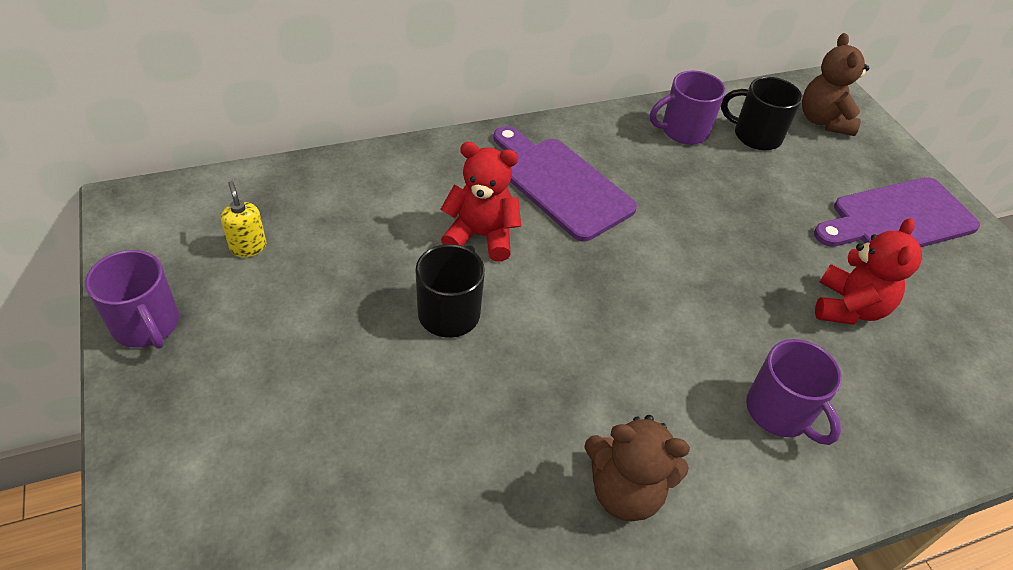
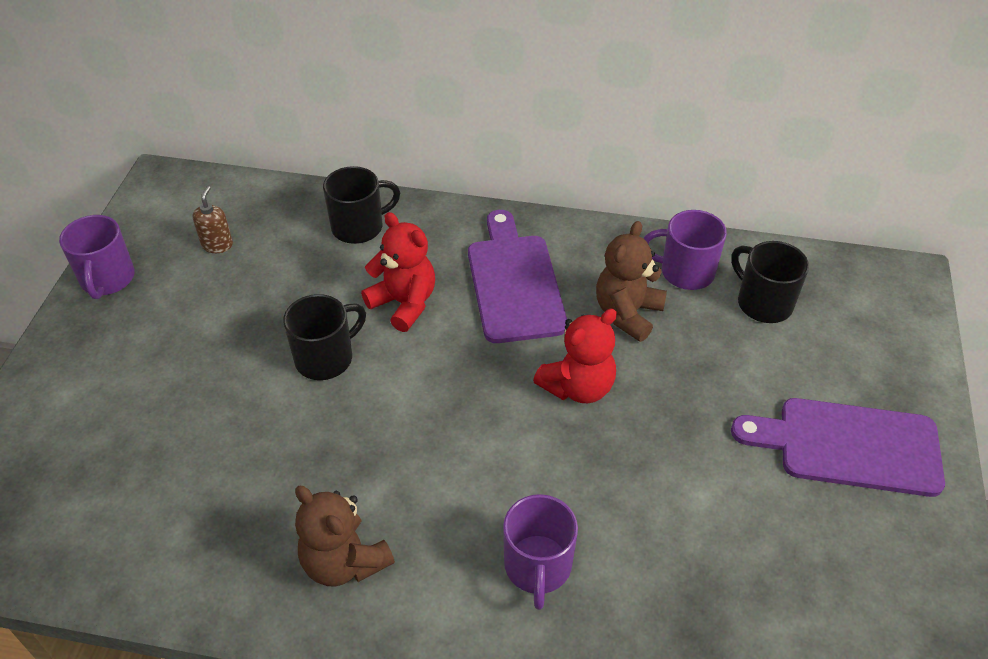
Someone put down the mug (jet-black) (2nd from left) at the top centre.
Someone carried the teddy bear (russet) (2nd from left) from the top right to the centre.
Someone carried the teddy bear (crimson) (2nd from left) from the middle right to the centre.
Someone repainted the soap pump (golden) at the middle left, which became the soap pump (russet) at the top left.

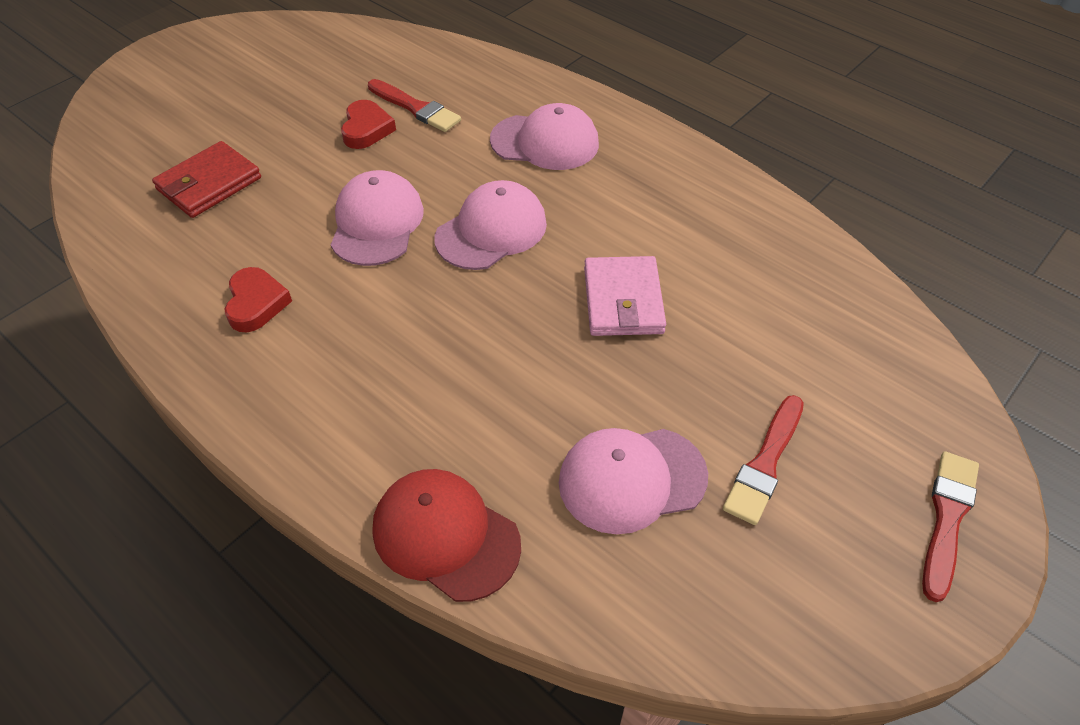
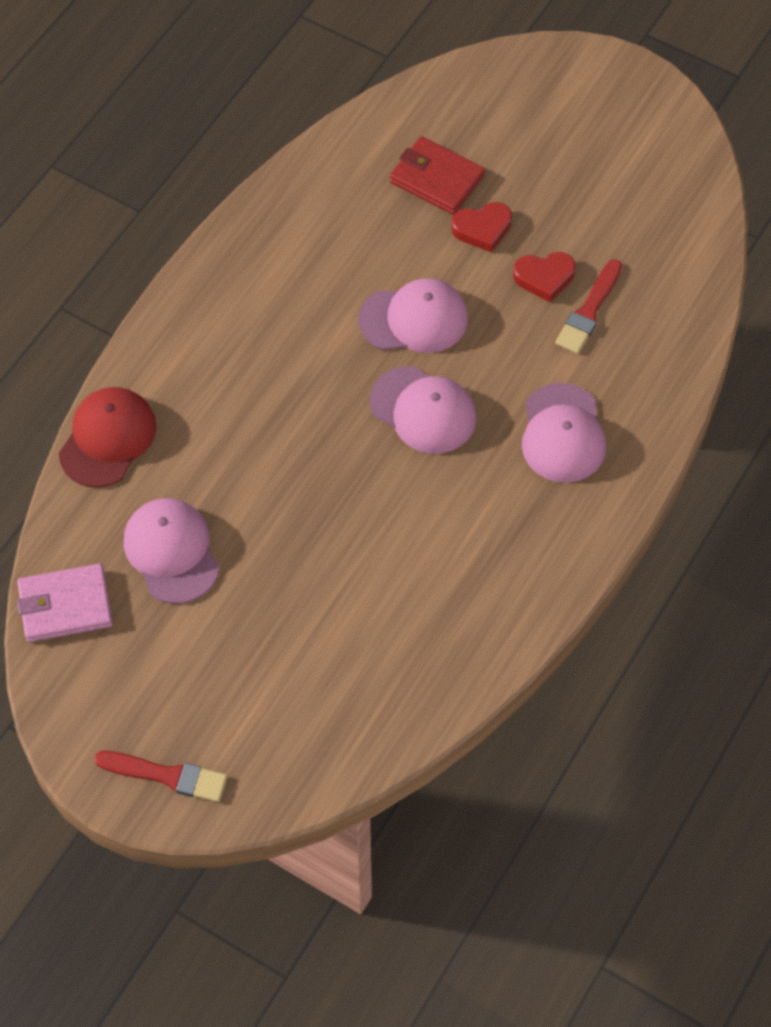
Someone took away the brush (crimson) (2nd from left) at the middle right.
Someone carried the heart shape (crimson) (1st from left) from the middle left to the top centre.
Someone carried the billfold (rose-pink) from the centre to the middle left.

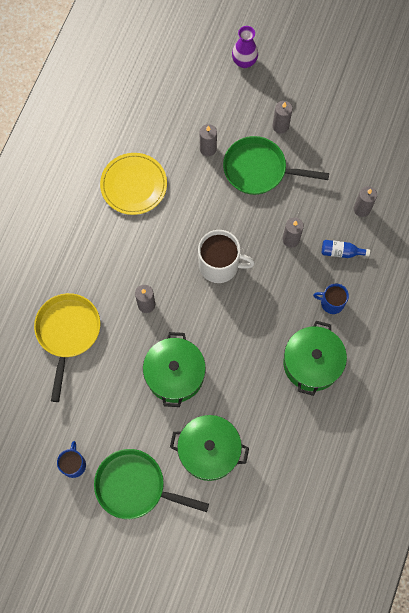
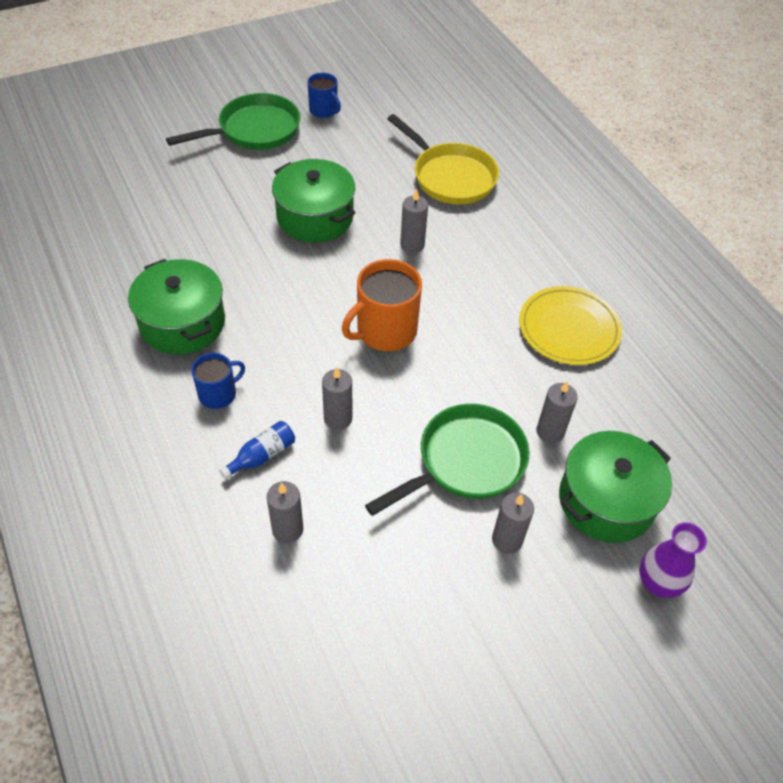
Someone carried the pot (leaf-green) (2nd from left in the first image) from the bottom centre to the middle right.
Someone repainted the mug (snow-white) at the centre, which became the mug (orange-coloured) at the centre.

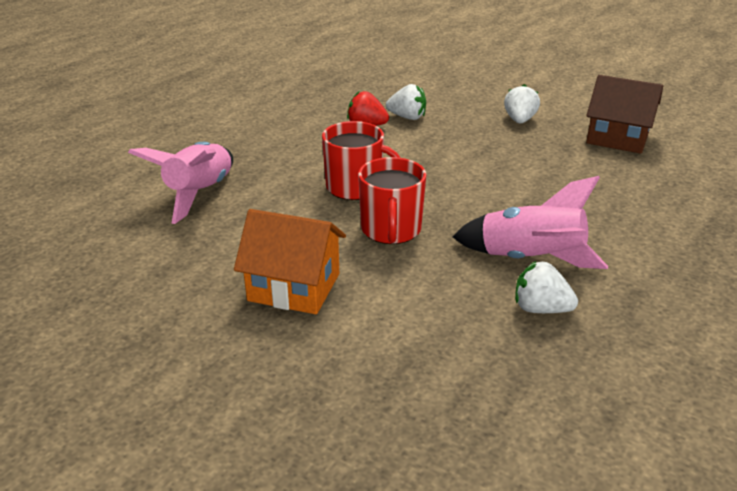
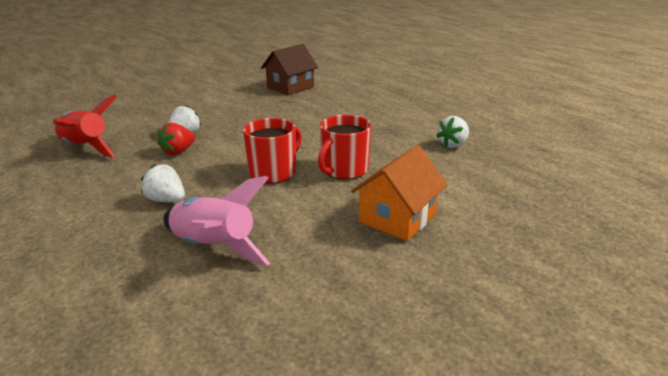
Someone took away the spaceship (rose-pink) (2nd from left) at the middle right.
Someone put down the spaceship (crimson) at the middle left.
Someone carried the strawberry (snow-white) (2nd from left in the first image) from the top right to the middle left.
Someone rotated the mug (crimson) (2nd from left) at the centre by 105 degrees clockwise.

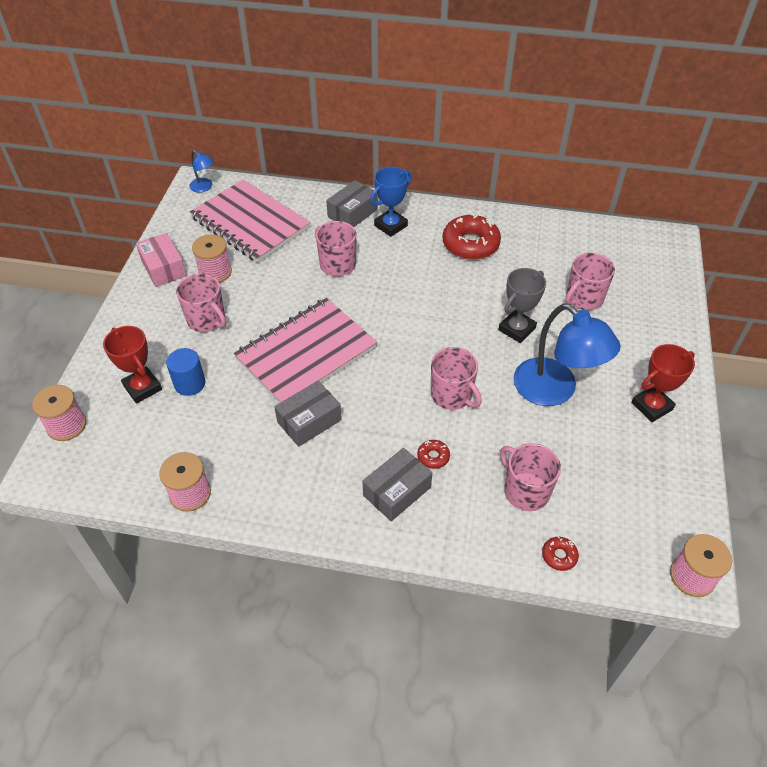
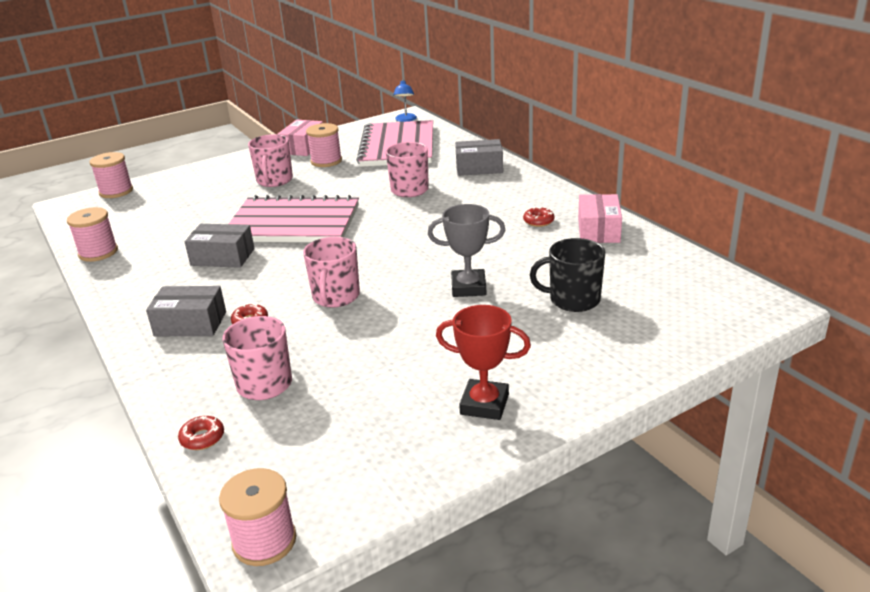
Someone took away the trophy (crimson) (1st from left) at the middle left.
Someone took away the cylinder (blue) at the middle left.
Someone took away the trophy (blue) at the top centre.
Someone took away the desk lamp (blue) (2nd from left) at the middle right.
Someone put down the package (rose-pink) (2nd from left) at the middle right.
Someone repainted the mug (rose-pink) (5th from left) at the middle right, which became the mug (jet-black) at the centre.
Someone scaled the doughnut (crimson) (2nd from left in the first image) at the top centre by 0.45.

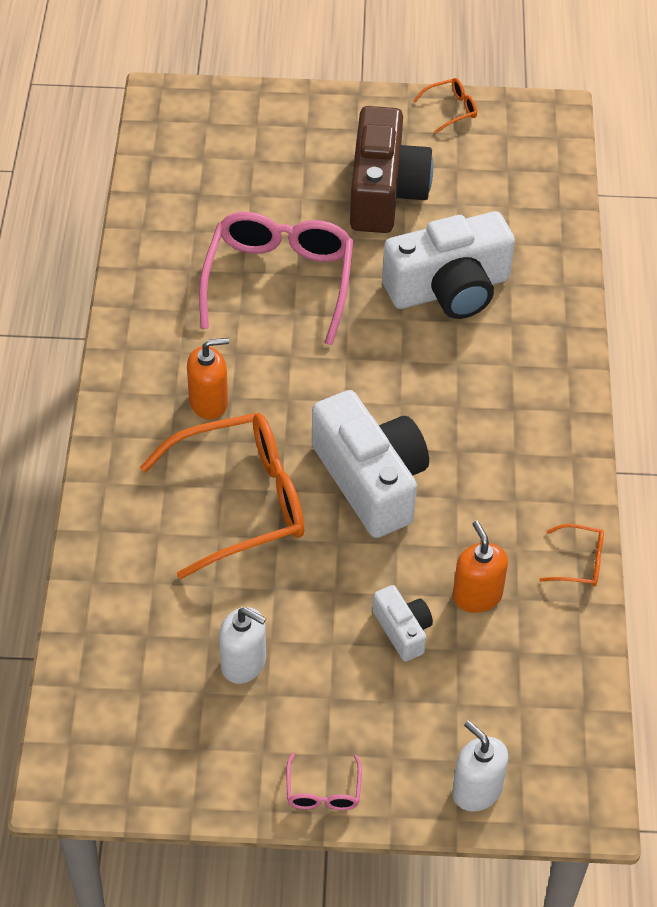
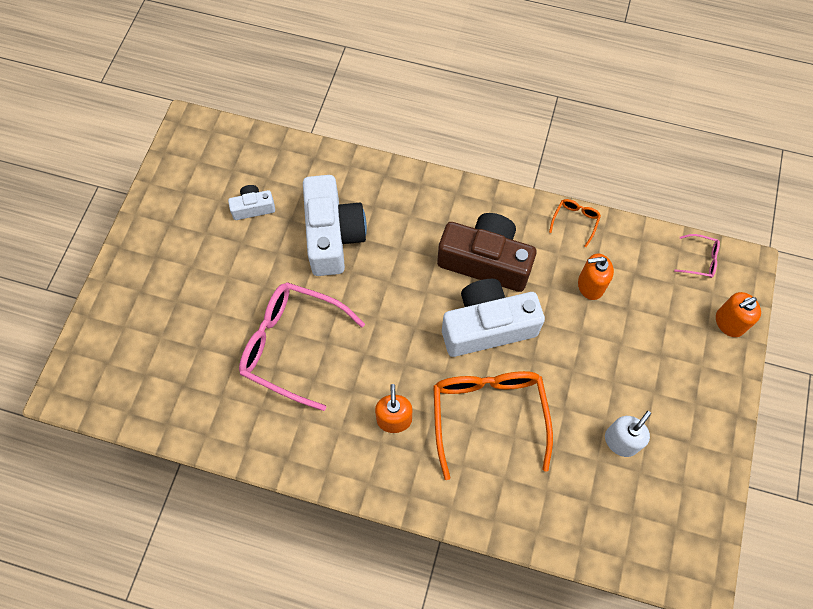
Someone took away the spectacles (orange-coloured) (2nd from left) at the top right.
Someone carried the spectacles (rose-pink) (2nd from left) from the bottom centre to the middle right.
Someone carried the compact camera (russet) from the top centre to the centre.
Someone carried the compact camera (snow-white) (2nd from left in the first image) from the bottom centre to the top left.
Someone repainted the soap pump (snow-white) (2nd from left) at the bottom right, which became the soap pump (orange-coloured) (3rd from left) at the middle right.

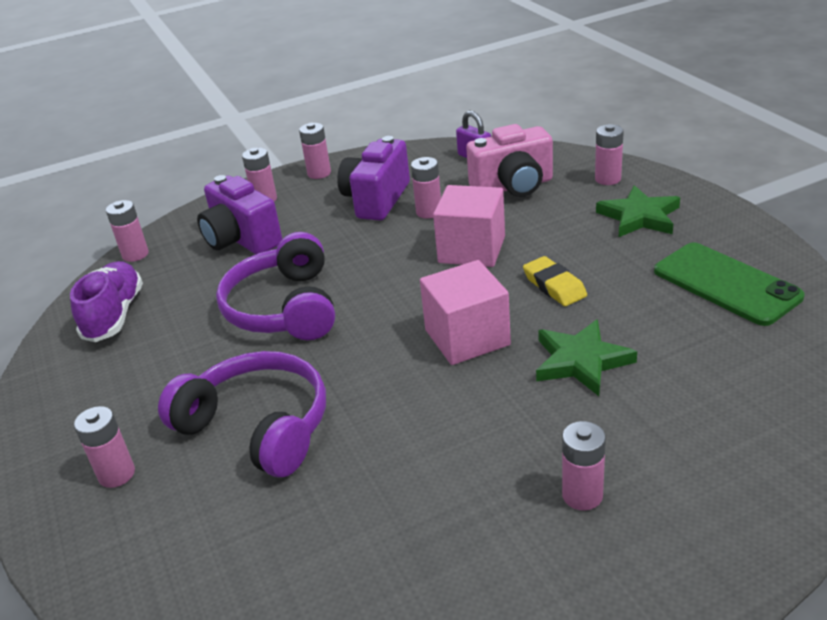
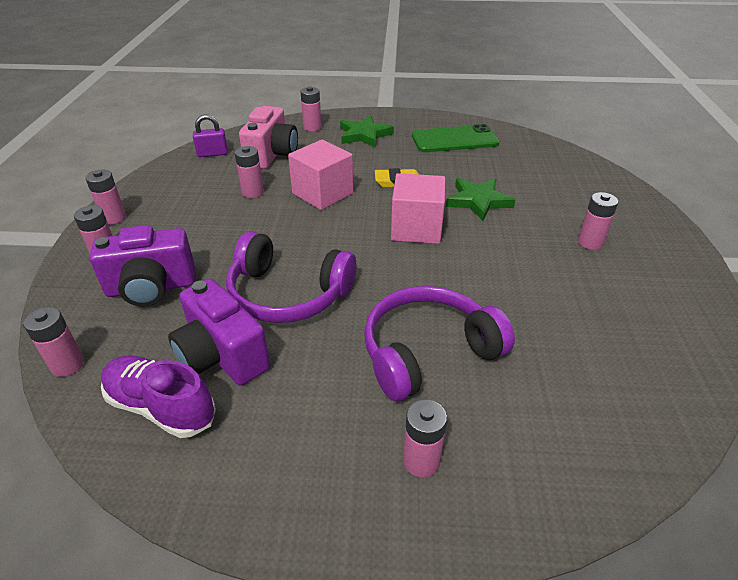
Someone carried the compact camera (purple) (2nd from left) from the top centre to the middle left.

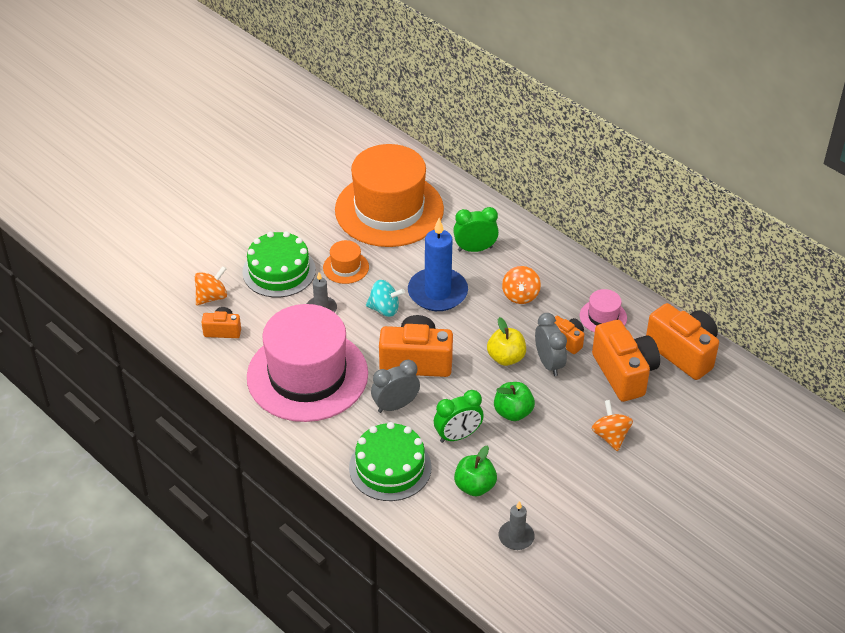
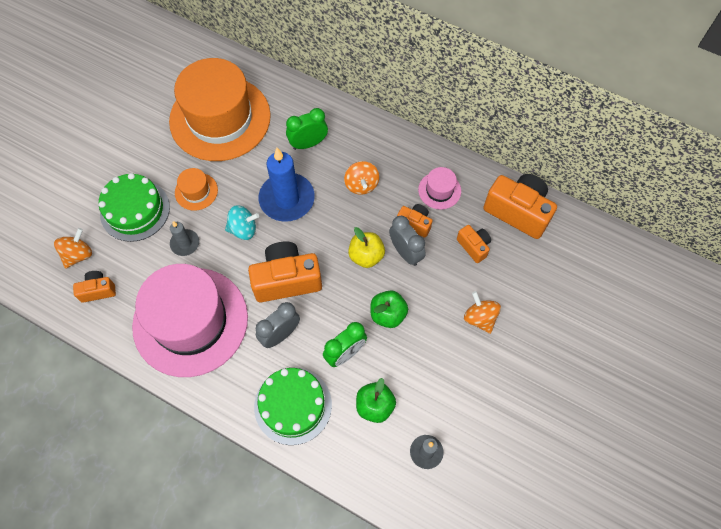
Someone scaled the compact camera (orange-coloured) (4th from left) at the middle right by 0.52.

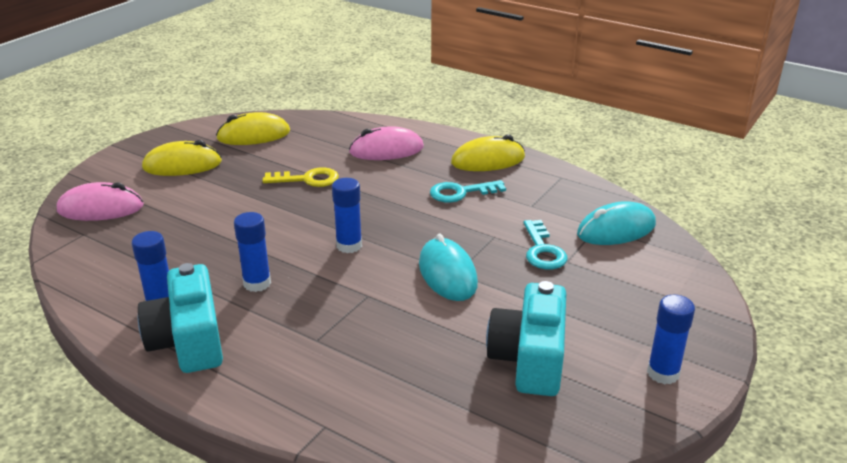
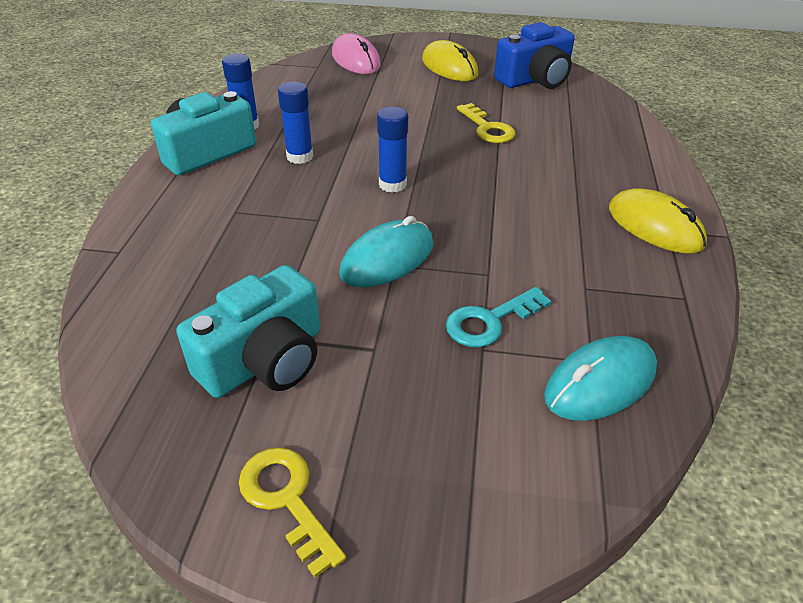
Someone took away the computer mouse (rose-pink) (2nd from left) at the top centre.
Someone took away the door key (turquoise) (1st from left) at the centre.
Someone swapped the computer mouse (golden) (2nd from left) at the top left for the compact camera (blue) at the top centre.
Someone swapped the glue (blue) (4th from left) at the bottom right for the door key (golden) (1st from left) at the bottom centre.
Someone rotated the compact camera (turquoise) (2nd from left) at the bottom centre by 150 degrees clockwise.
Someone rotated the computer mouse (turquoise) (2nd from left) at the middle right by 75 degrees counterclockwise.

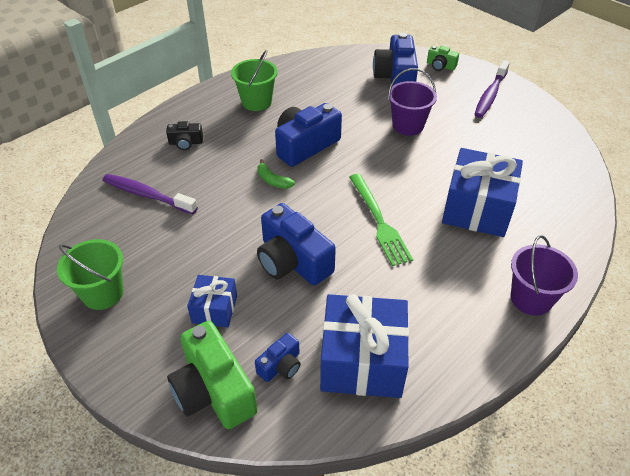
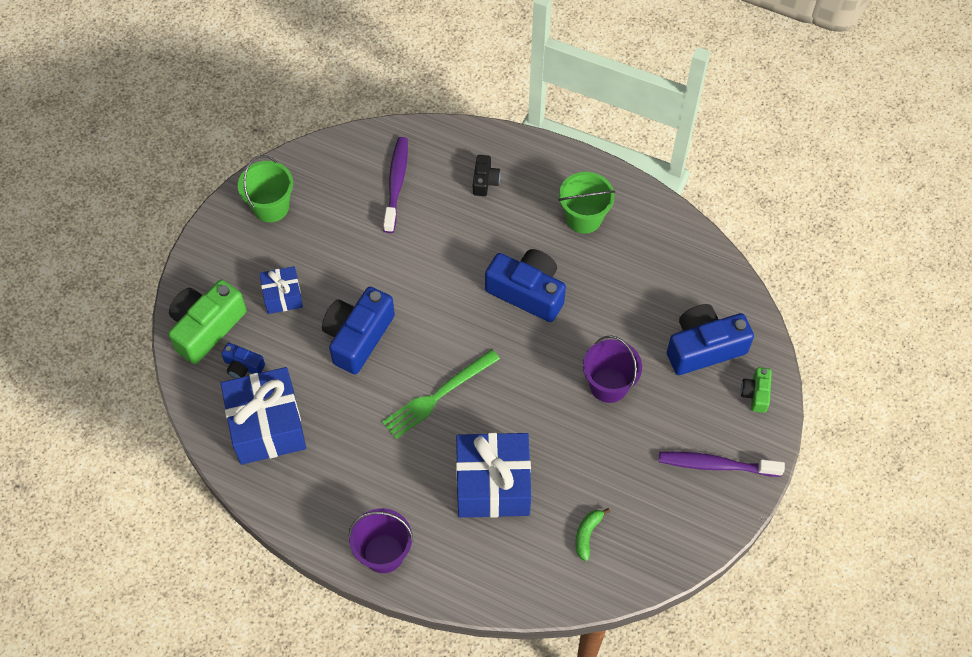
Someone carried the toy banana (leaf-green) from the centre to the bottom centre.
Someone rotated the compact camera (jet-black) at the top left by 150 degrees counterclockwise.

